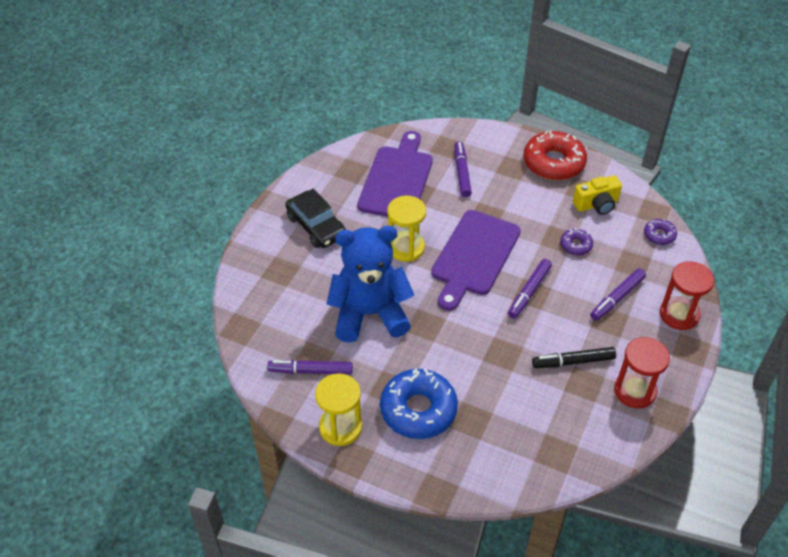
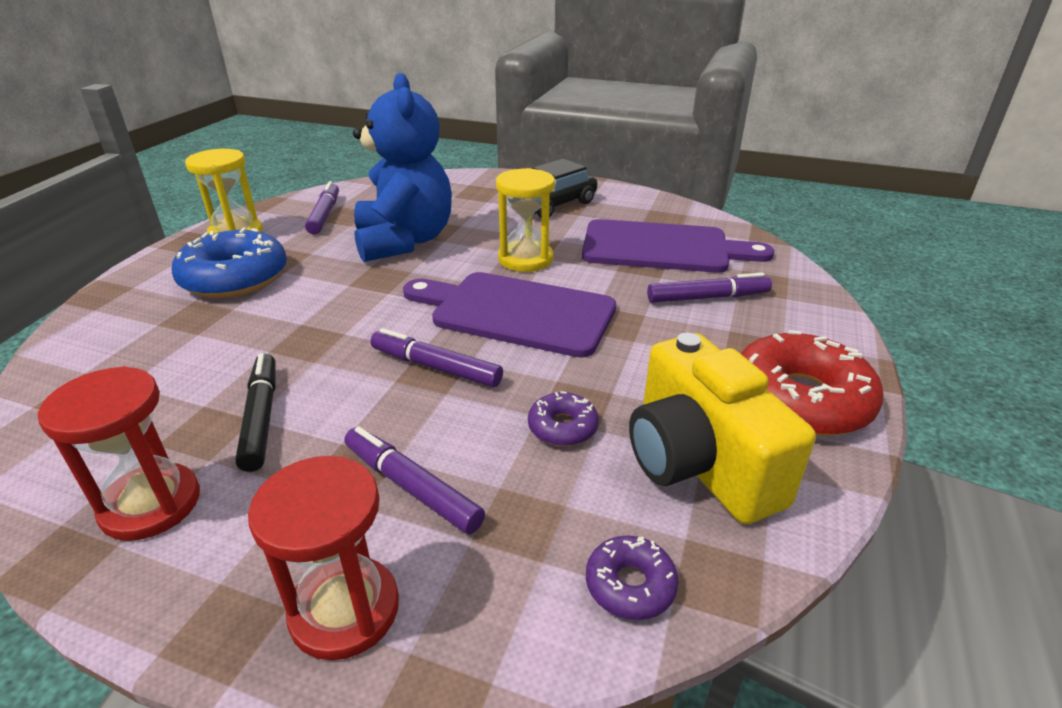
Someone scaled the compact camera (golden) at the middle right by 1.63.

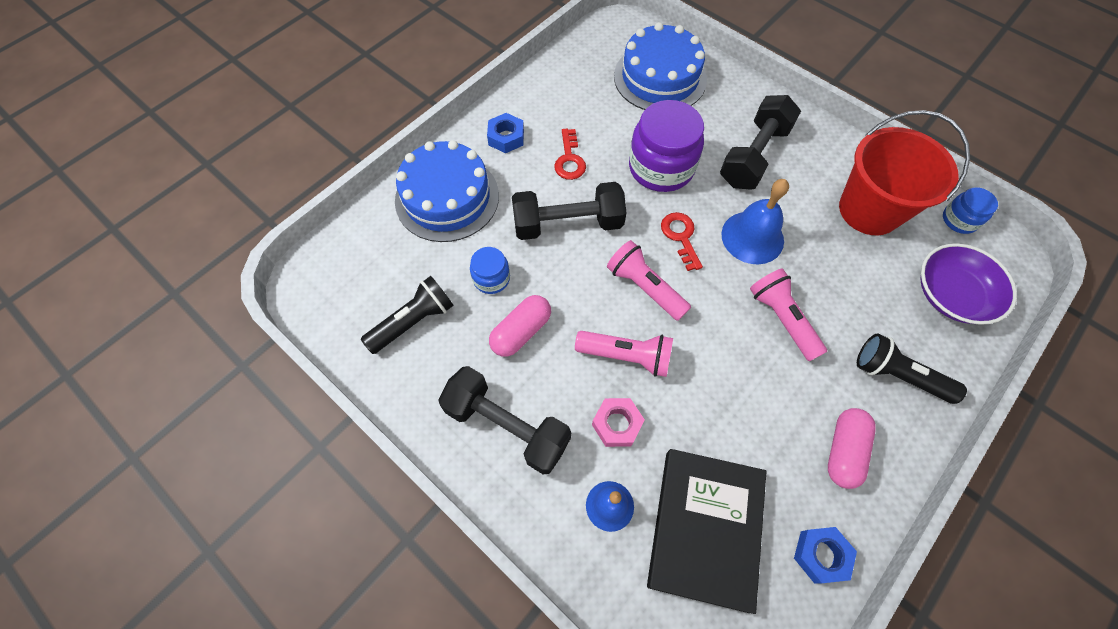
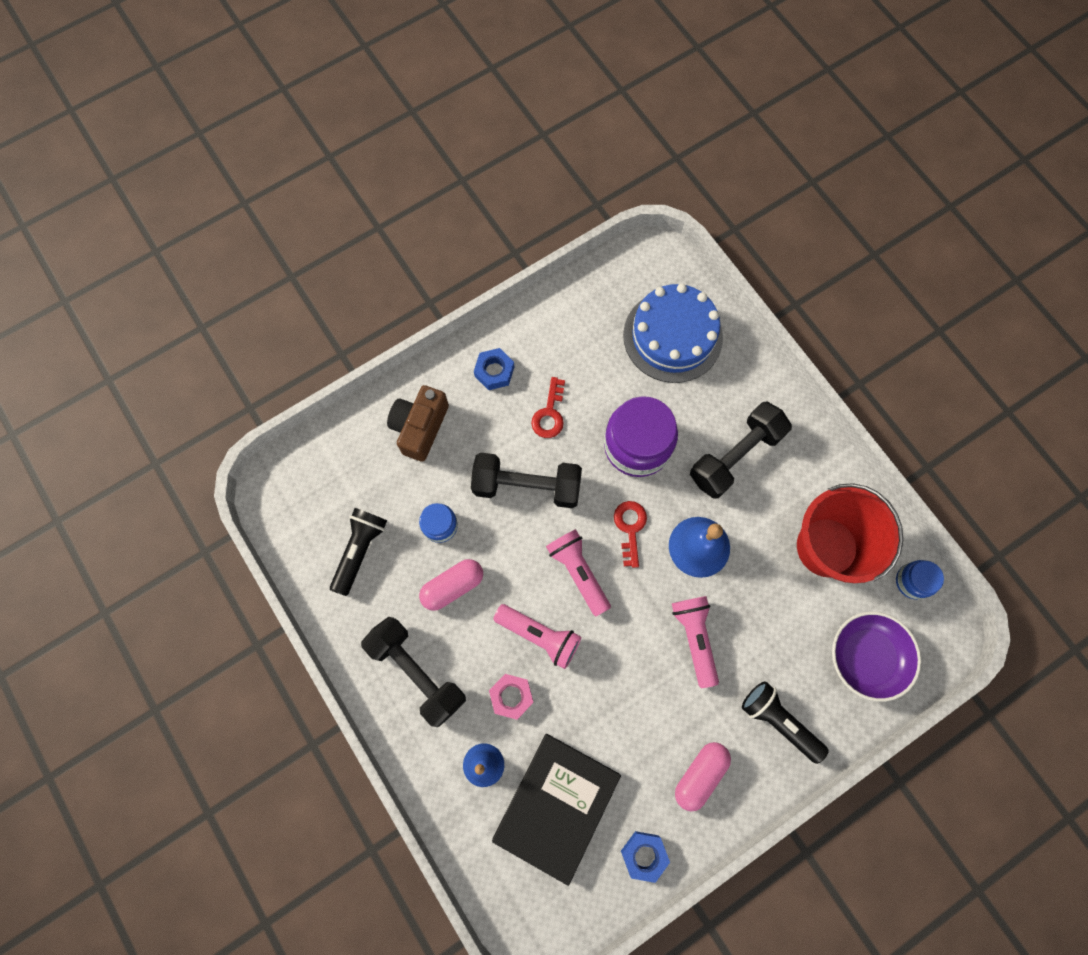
Someone swapped the layer cake (blue) (1st from left) at the top centre for the compact camera (russet) at the centre.
Someone rotated the flashlight (jet-black) (1st from left) at the centre by 45 degrees counterclockwise.

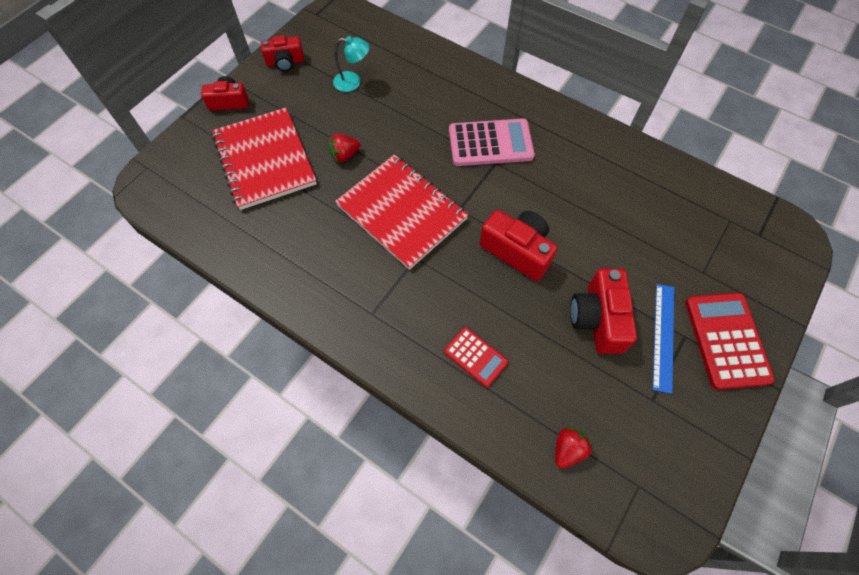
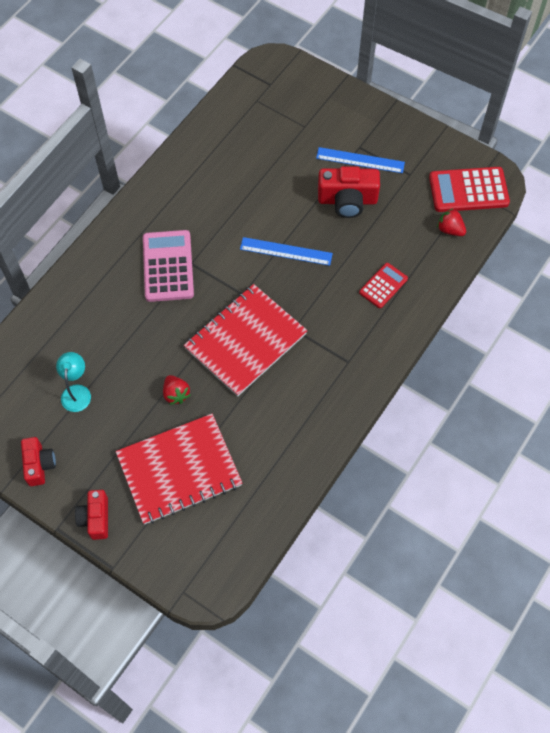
Someone carried the adding machine (crimson) (2nd from left) from the middle right to the top right.
Someone swapped the compact camera (crimson) (3rd from left) at the centre for the measuring stick (blue) (1st from left) at the centre.

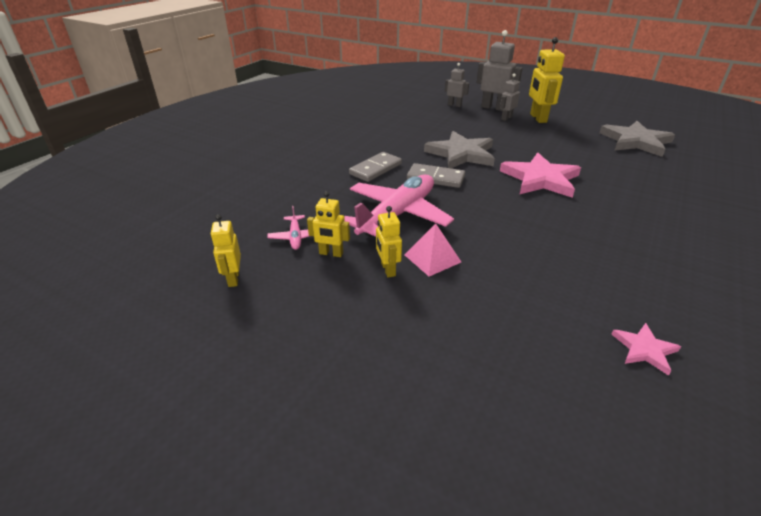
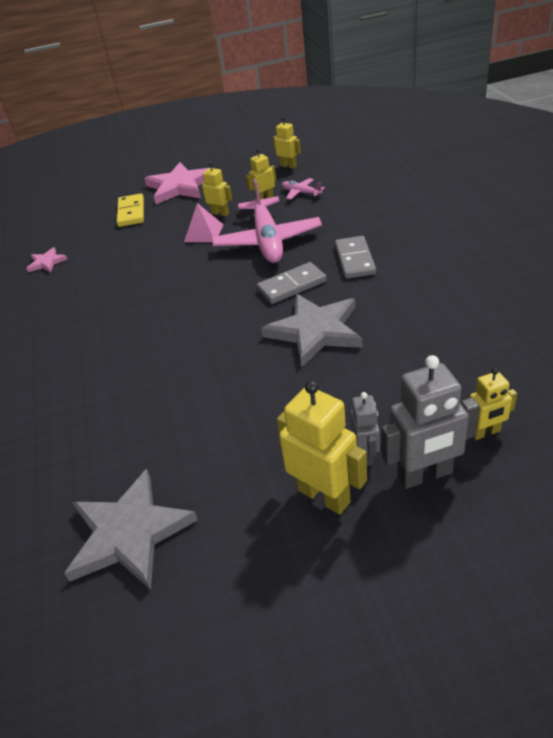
Someone put down the domino tile (golden) at the top left.
Someone carried the star shape (rose-pink) (1st from left in the first image) from the middle right to the top left.
Someone repainted the toy robot (ash-grey) (1st from left) at the top centre, which became the toy robot (golden) (5th from left) at the middle right.

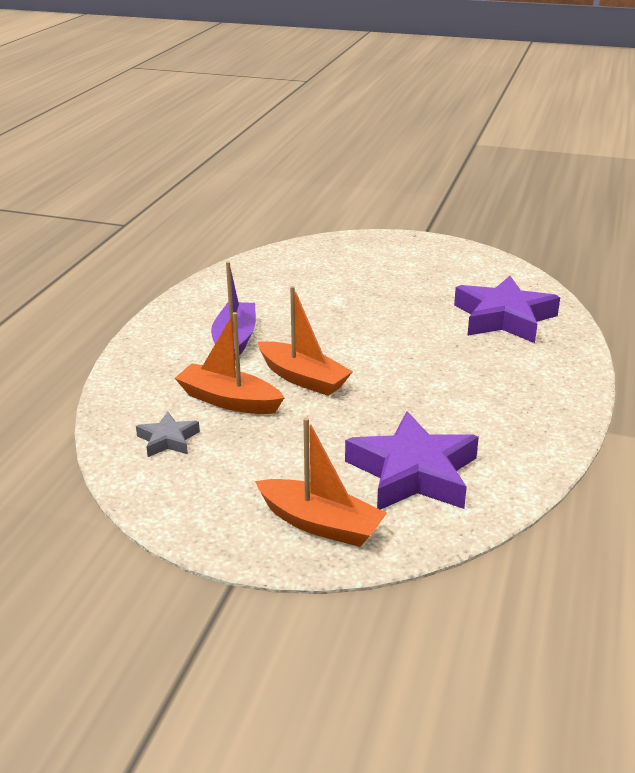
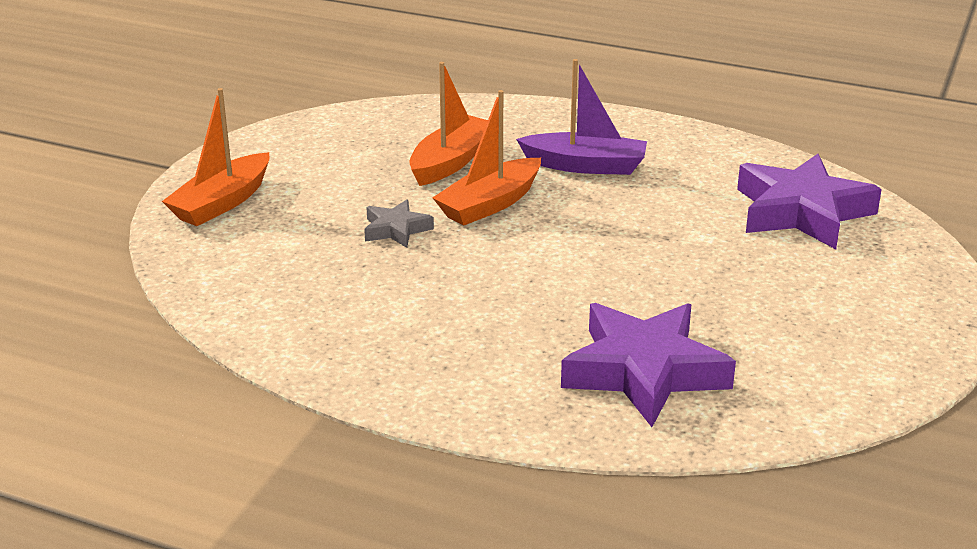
Someone carried the star shape (ash-grey) from the middle left to the centre.
Someone carried the star shape (purple) (1st from left in the first image) from the centre to the middle right.

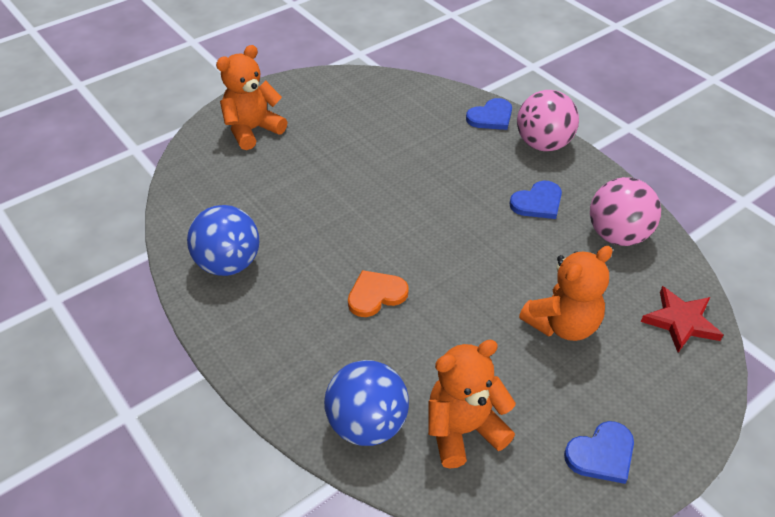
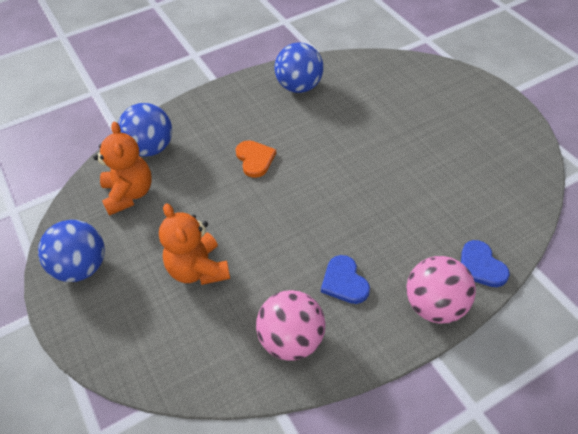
Someone took away the teddy bear (orange-coloured) (1st from left) at the top left.
Someone took away the star shape (crimson) at the middle right.
Someone swapped the heart shape (blue) (3rd from left) at the bottom right for the ball (blue) (1st from left) at the middle left.

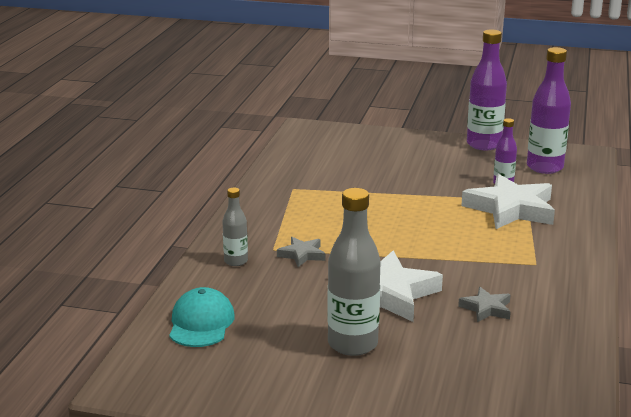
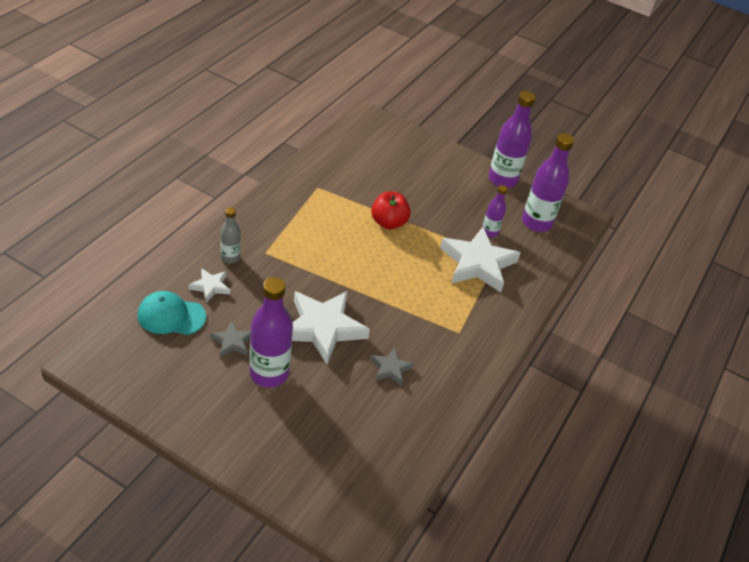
Someone put down the star shape (snow-white) (1st from left) at the middle left.
Someone put down the toy apple (crimson) at the centre.
Someone carried the star shape (ash-grey) (1st from left) from the centre to the middle left.
Someone repainted the drink bottle (ash-grey) (2nd from left) at the centre, which became the drink bottle (purple) (1st from left) at the centre.
Someone rotated the cap (turquoise) at the bottom left by 105 degrees counterclockwise.

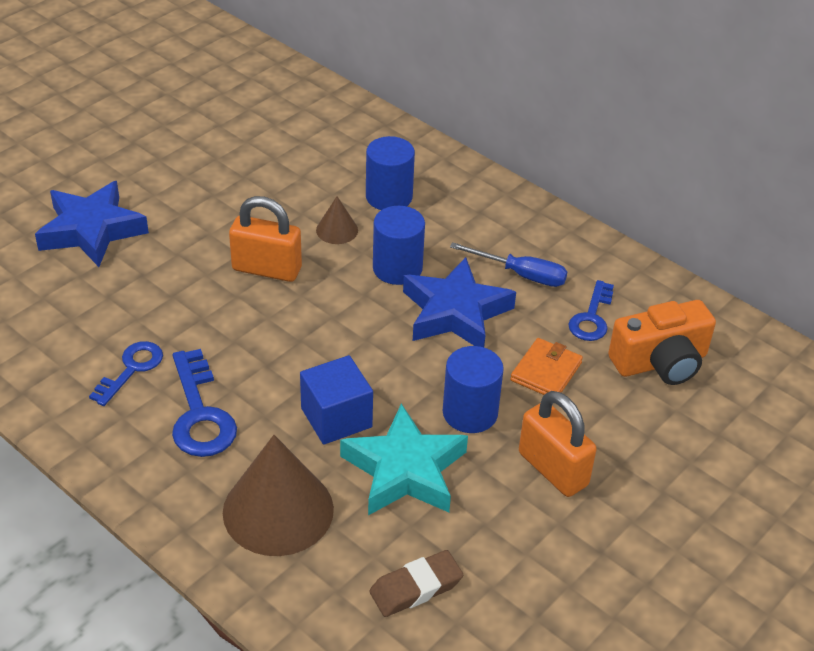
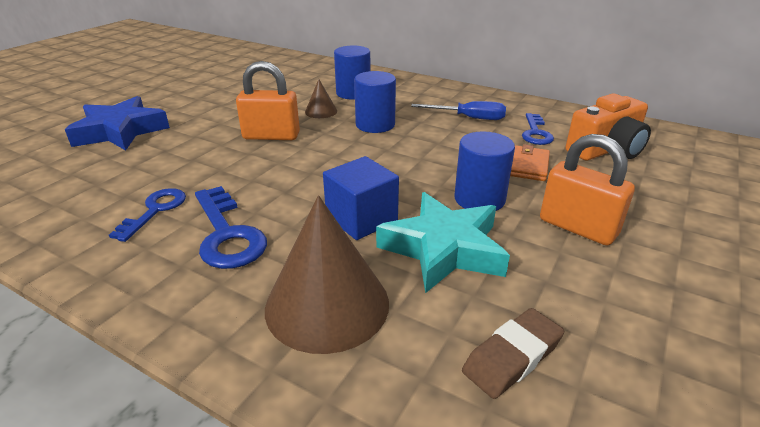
Someone took away the star shape (blue) (2nd from left) at the centre.

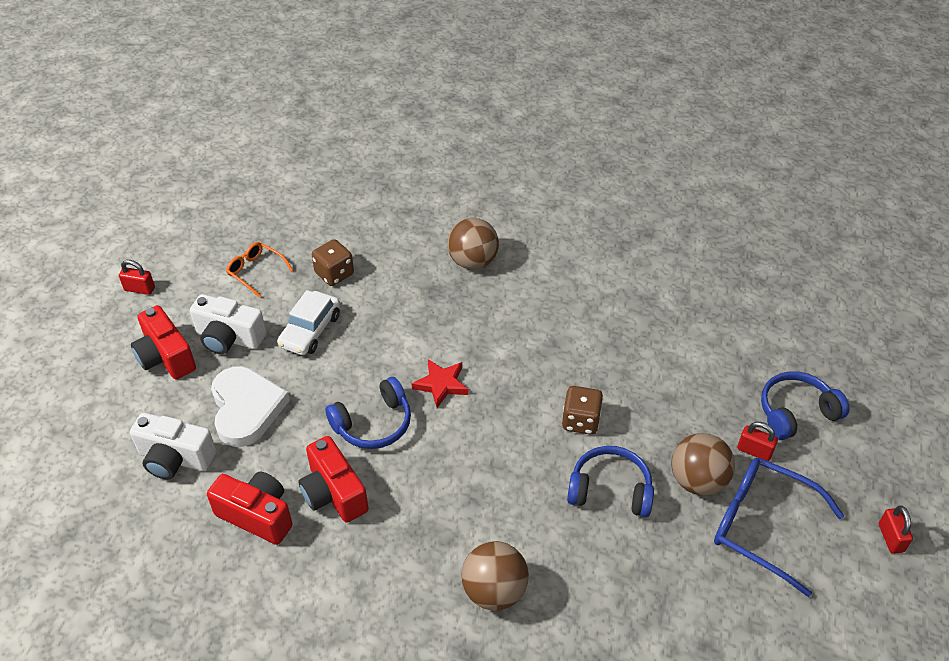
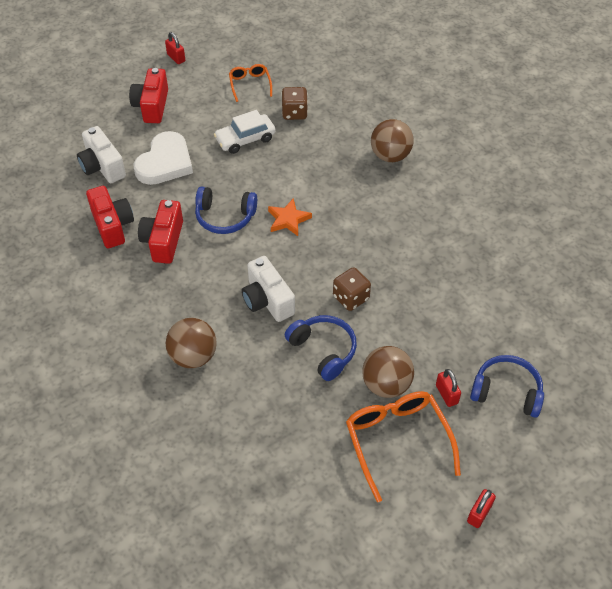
Someone carried the compact camera (snow-white) (2nd from left) from the middle left to the centre.
Someone repainted the star shape (crimson) at the centre, which became the star shape (orange-coloured) at the centre.
Someone repainted the spectacles (blue) at the bottom right, which became the spectacles (orange-coloured) (2nd from left) at the bottom centre.

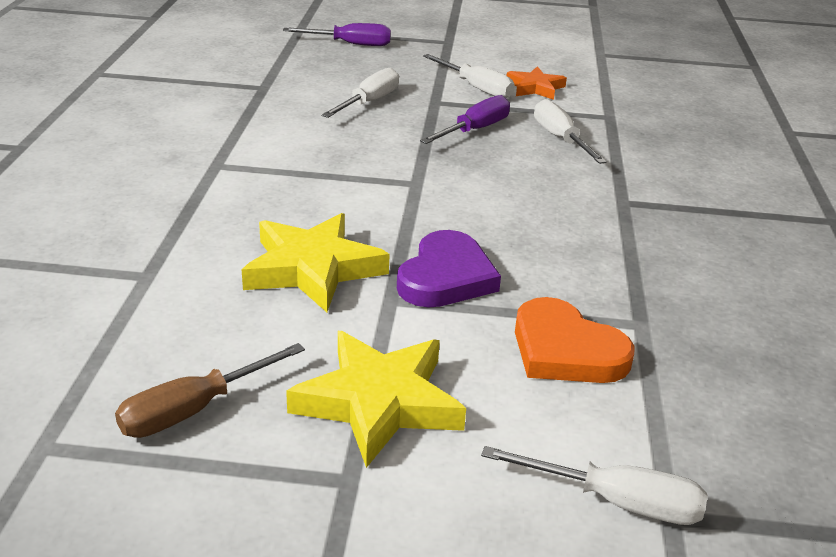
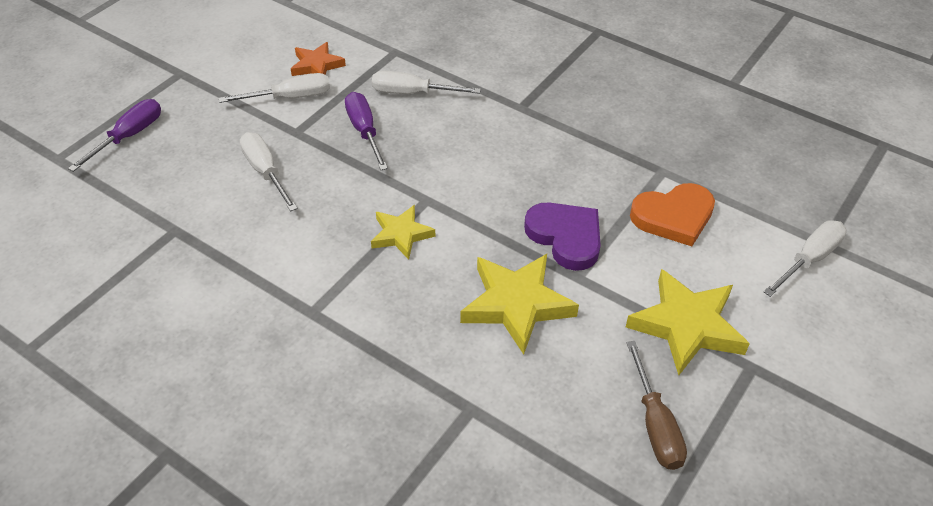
Someone put down the star shape (golden) (1st from left) at the centre.

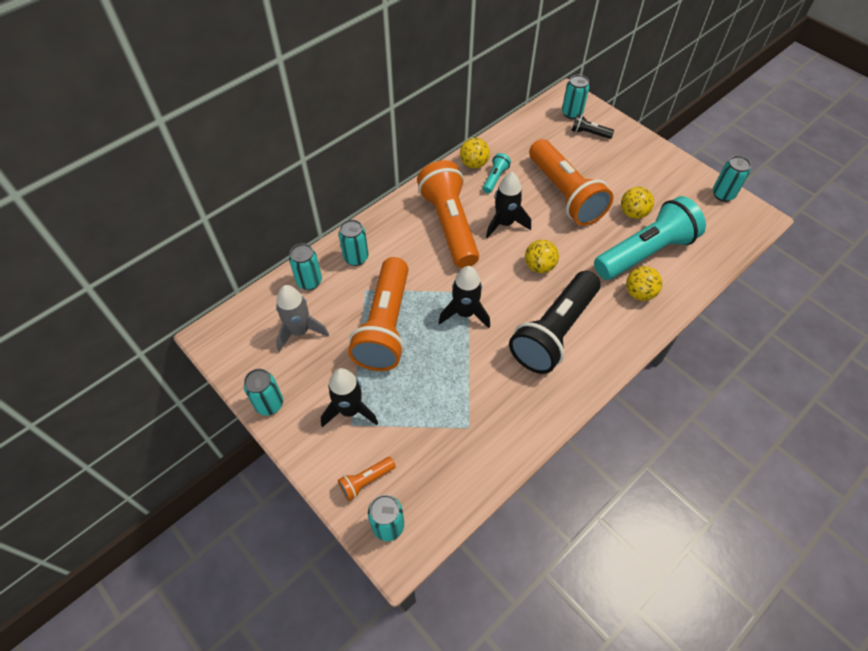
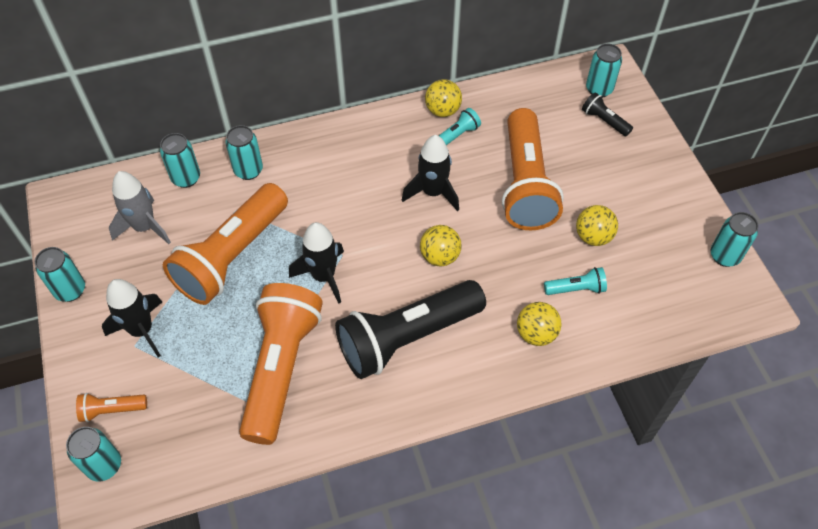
Someone carried the flashlight (orange-coloured) (3rd from left) from the top centre to the bottom centre.
Someone scaled the flashlight (turquoise) (2nd from left) at the middle right by 0.42.

